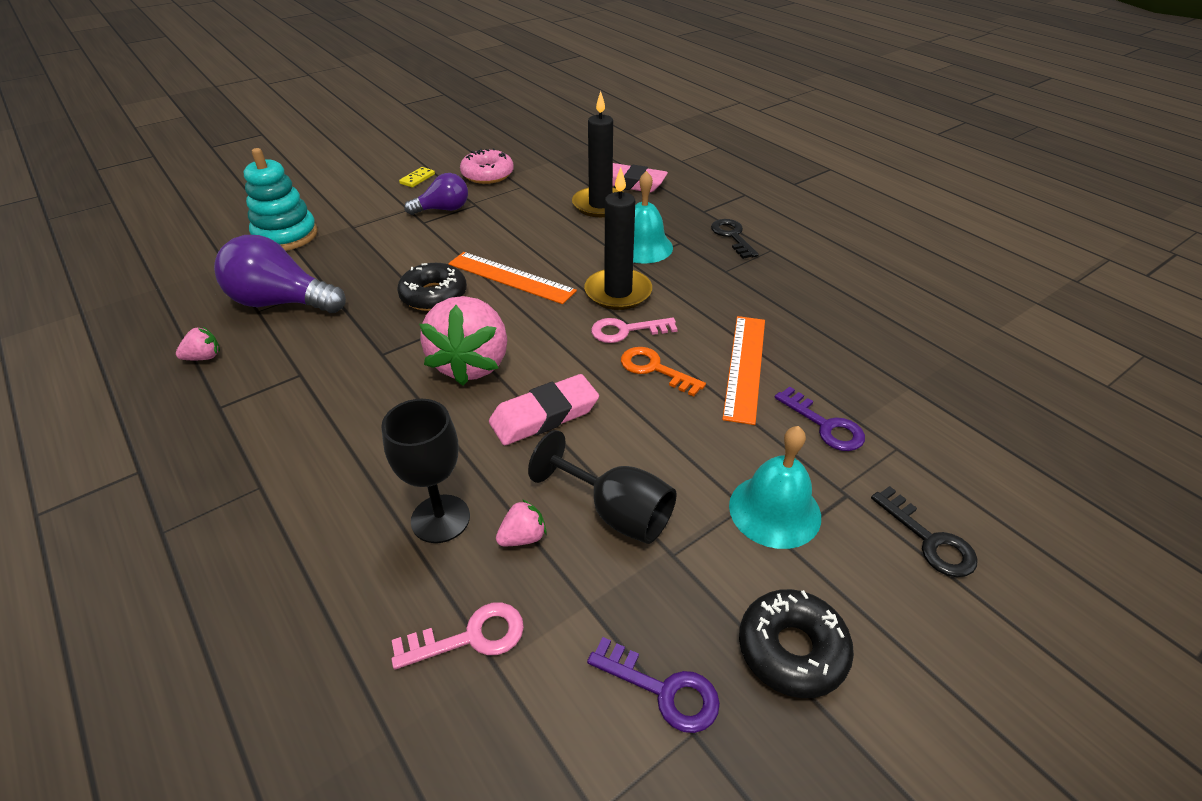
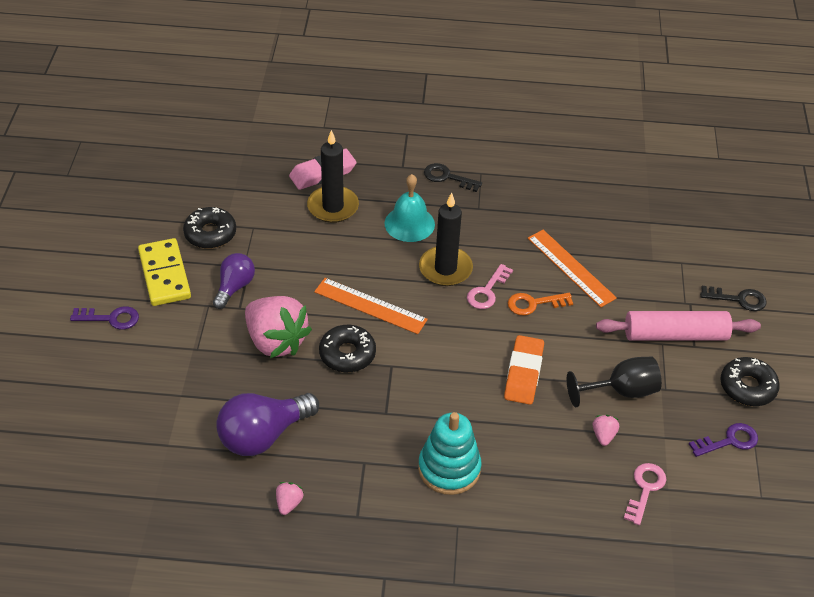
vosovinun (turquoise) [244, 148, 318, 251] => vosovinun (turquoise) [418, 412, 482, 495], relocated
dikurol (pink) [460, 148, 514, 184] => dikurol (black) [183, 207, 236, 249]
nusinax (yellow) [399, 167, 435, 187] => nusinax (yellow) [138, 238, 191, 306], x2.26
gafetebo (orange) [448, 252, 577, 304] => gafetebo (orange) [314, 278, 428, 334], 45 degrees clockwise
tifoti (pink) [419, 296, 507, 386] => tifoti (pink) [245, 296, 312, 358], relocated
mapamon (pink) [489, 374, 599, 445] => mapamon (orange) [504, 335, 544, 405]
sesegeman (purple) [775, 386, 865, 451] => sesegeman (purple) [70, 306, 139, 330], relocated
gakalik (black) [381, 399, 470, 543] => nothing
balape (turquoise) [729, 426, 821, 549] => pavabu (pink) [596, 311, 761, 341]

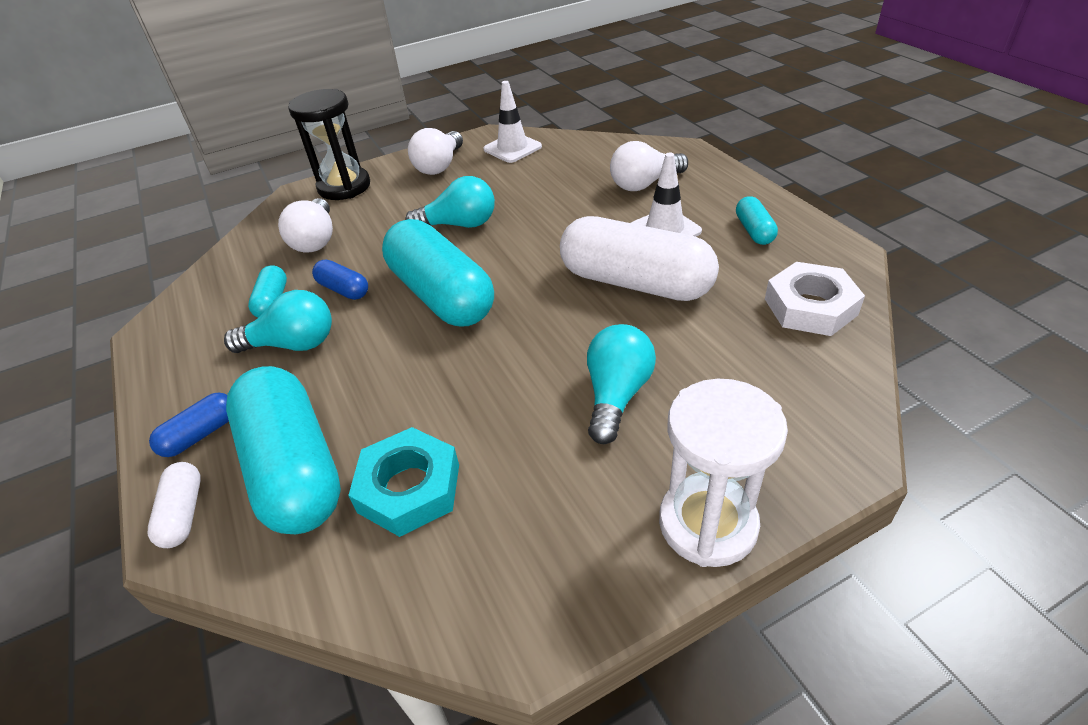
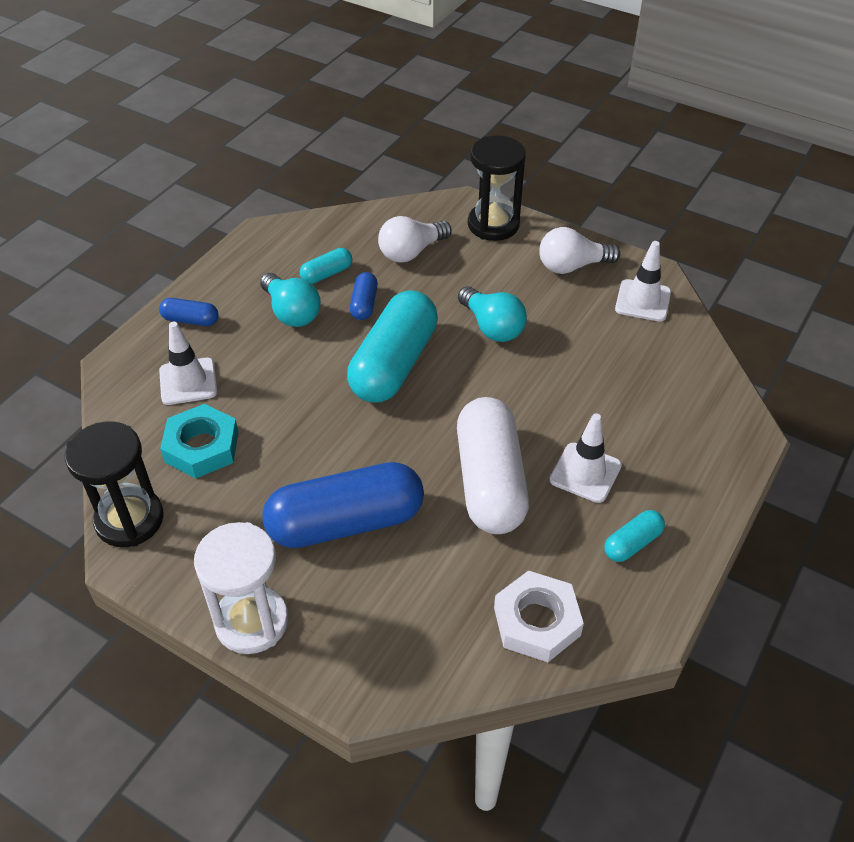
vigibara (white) [610, 141, 688, 191] => nothing
vigibara (turquoise) [587, 324, 656, 444] => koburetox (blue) [262, 462, 424, 548]
koburetox (turquoise) [226, 366, 341, 534] => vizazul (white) [159, 322, 217, 405]
koburetox (white) [147, 462, 201, 548] => nothing
nothing => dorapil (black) [65, 421, 164, 547]

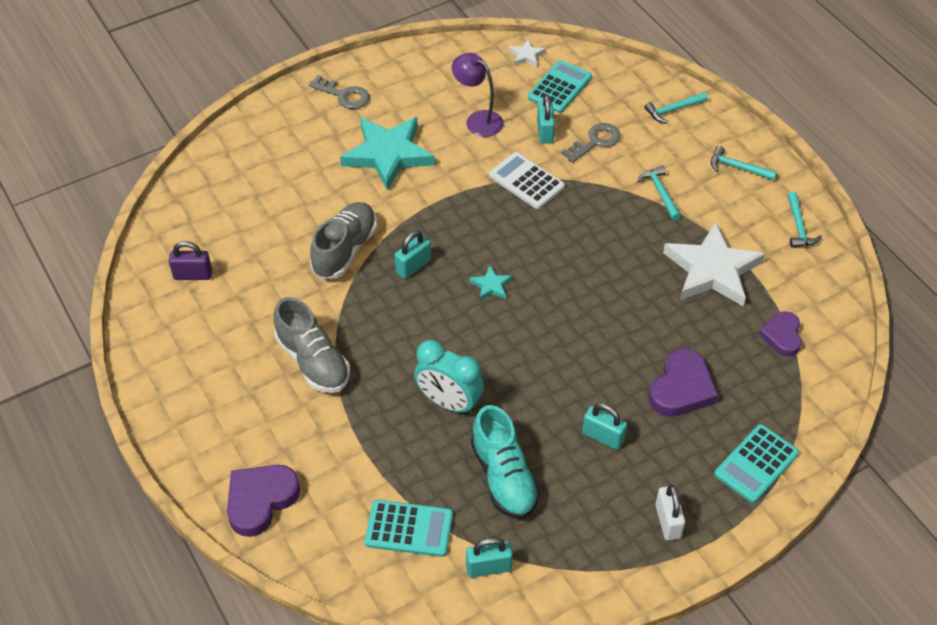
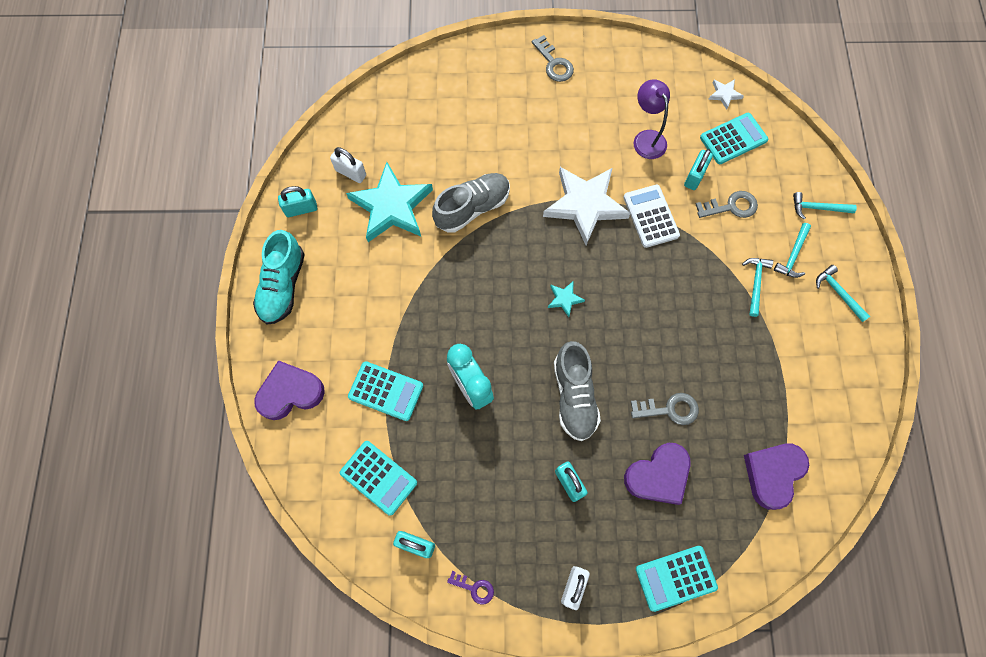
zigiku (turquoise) [340, 117, 435, 191] => zigiku (turquoise) [346, 162, 433, 242], relocated
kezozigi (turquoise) [787, 192, 822, 248] => kezozigi (turquoise) [774, 223, 811, 278], relocated
zigiku (white) [663, 222, 765, 306] => zigiku (white) [543, 167, 631, 245], relocated
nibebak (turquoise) [395, 230, 431, 279] => nibebak (turquoise) [278, 186, 317, 217], relocated
nibebak (purple) [169, 241, 212, 280] => nibebak (white) [330, 147, 366, 183]
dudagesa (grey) [274, 297, 350, 393] => dudagesa (grey) [554, 341, 601, 441], relocated
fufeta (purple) [759, 311, 802, 357] => fufeta (purple) [744, 444, 809, 510], x1.52
dudagesa (turquoise) [471, 405, 540, 519] => dudagesa (turquoise) [253, 230, 305, 325], relocated
nothing => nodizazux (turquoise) [348, 361, 423, 421]
nothing => sesegeman (grey) [631, 393, 699, 425]
nothing => sesegeman (purple) [447, 571, 494, 605]

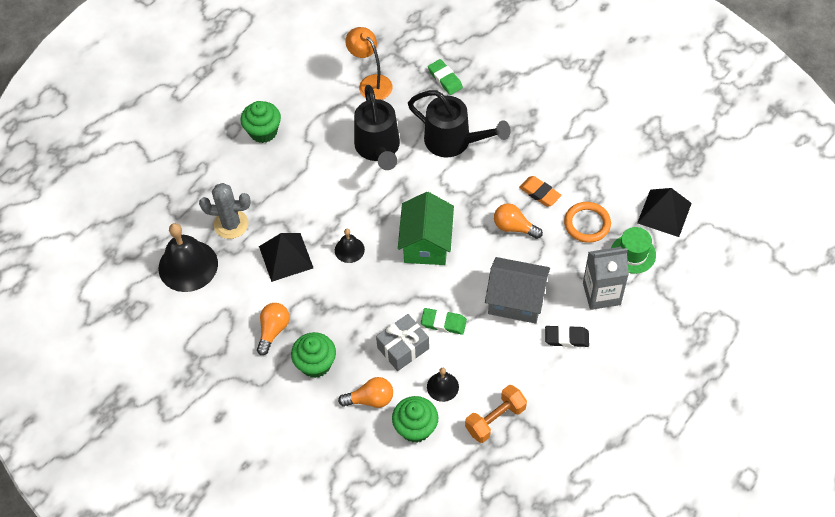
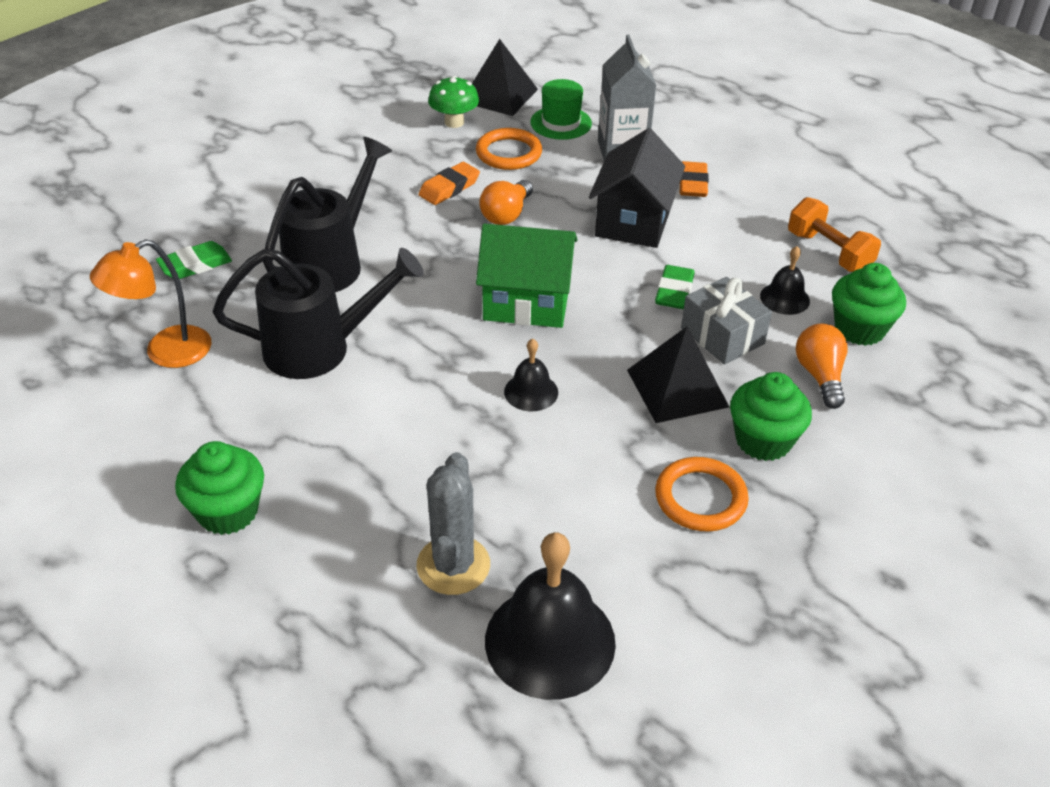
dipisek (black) [259, 233, 313, 282] => dipisek (black) [627, 327, 729, 423], relocated
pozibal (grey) [485, 257, 550, 324] => pozibal (black) [589, 128, 685, 248]
vigibara (orange) [257, 303, 290, 355] => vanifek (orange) [655, 457, 749, 532]
mapamon (black) [545, 325, 589, 347] => mapamon (orange) [679, 161, 709, 197]
nothing => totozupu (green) [428, 76, 479, 128]

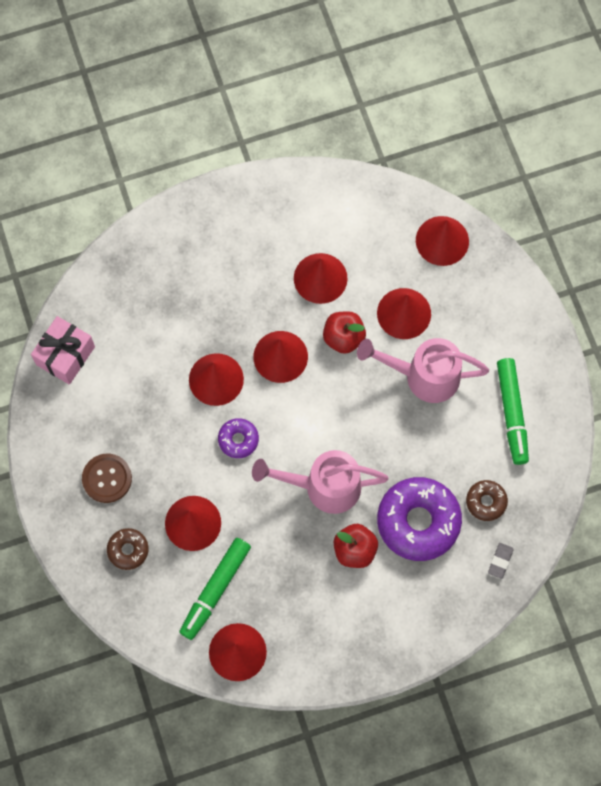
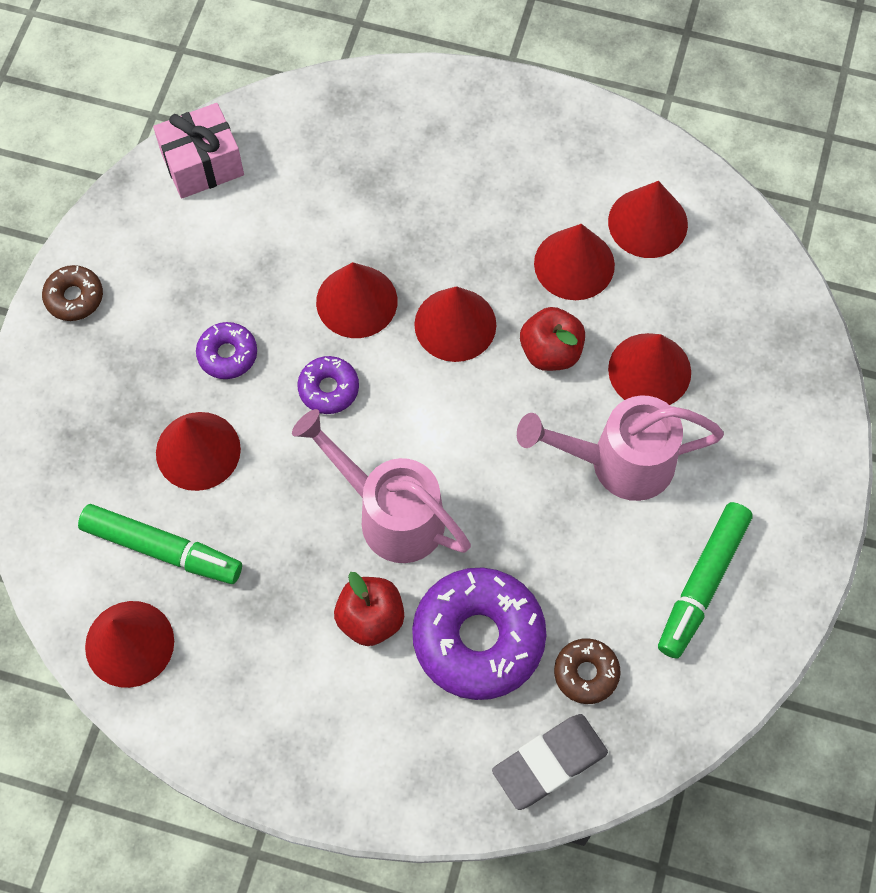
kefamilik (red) [416, 216, 469, 266] => kefamilik (red) [608, 181, 688, 258], relocated
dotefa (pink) [357, 338, 489, 403] => dotefa (pink) [517, 395, 724, 501], 45 degrees counterclockwise
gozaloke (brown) [82, 454, 132, 503] => nothing
dikurol (brown) [107, 528, 149, 570] => dikurol (brown) [42, 265, 103, 321], relocated
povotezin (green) [179, 538, 251, 640] => povotezin (green) [78, 504, 242, 584], 135 degrees counterclockwise
mapamon (grey) [488, 543, 514, 579] => mapamon (grey) [492, 714, 608, 810], x1.96
nothing => dikurol (purple) [196, 322, 257, 379]

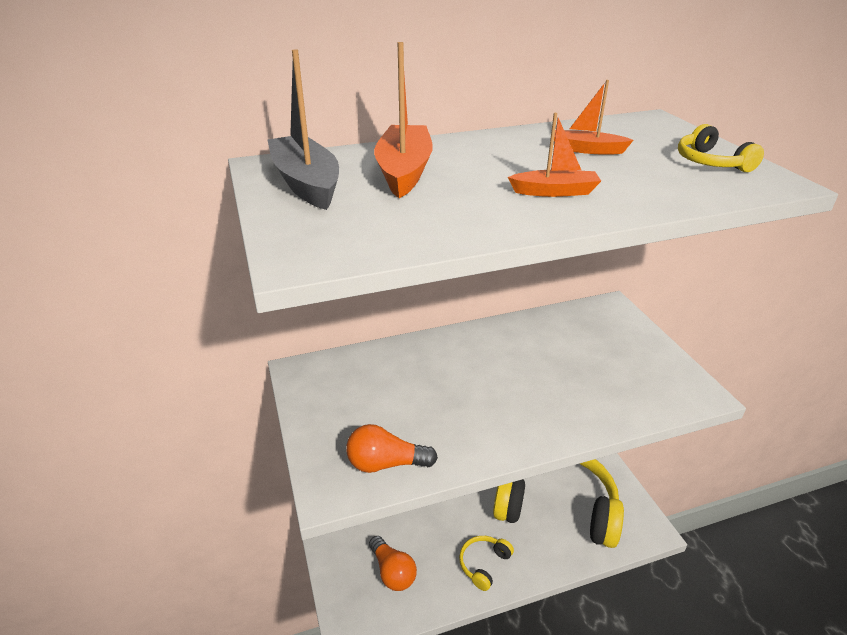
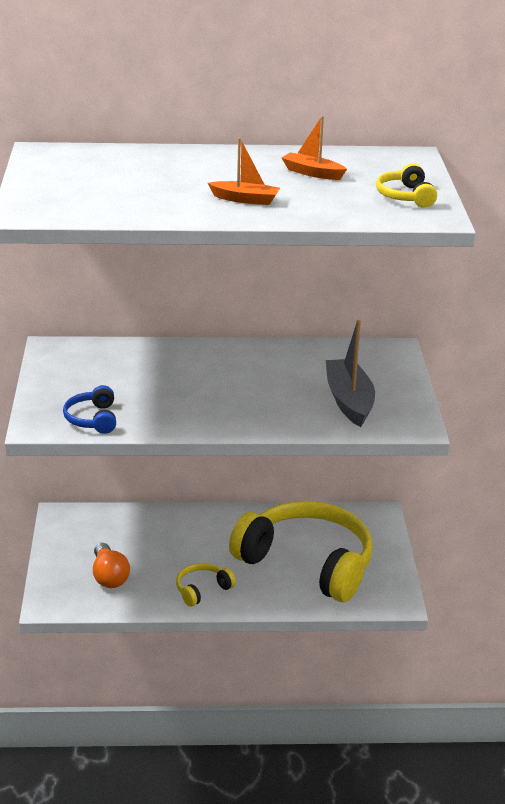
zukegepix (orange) [374, 42, 433, 198] => nothing
zukegepix (grey) [267, 49, 339, 210] => zukegepix (grey) [326, 320, 375, 427], relocated
vigibara (orange) [346, 424, 438, 473] => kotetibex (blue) [63, 385, 116, 434]

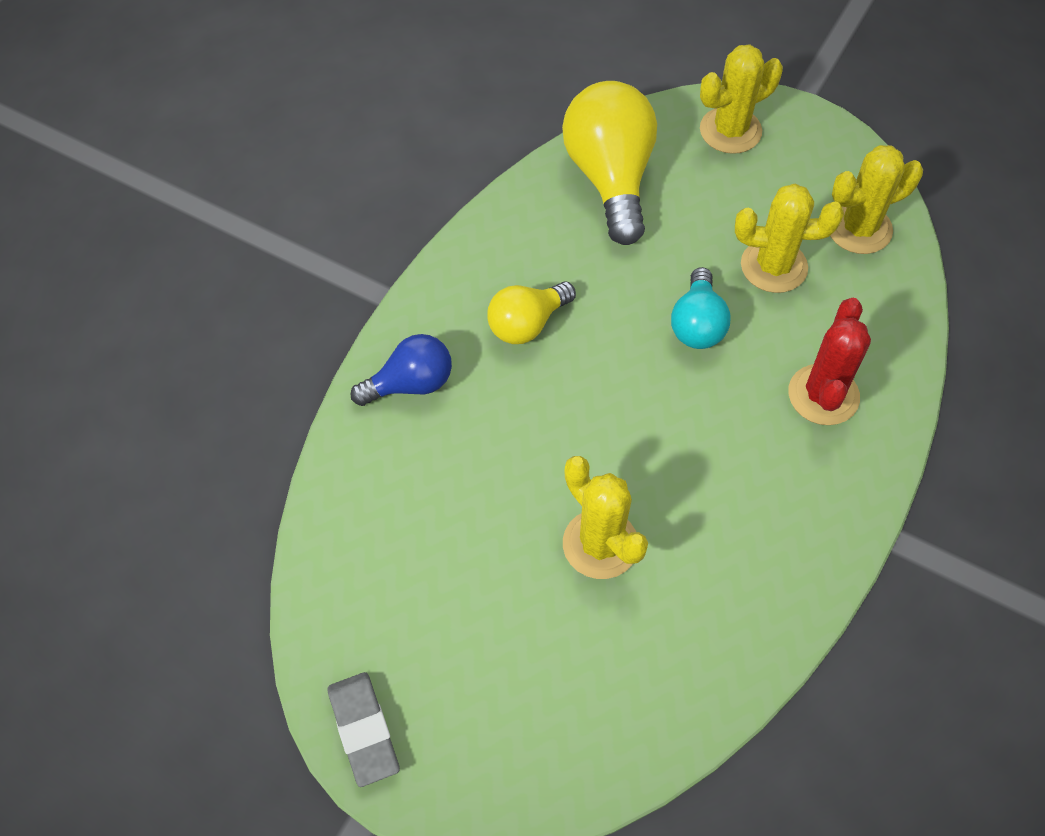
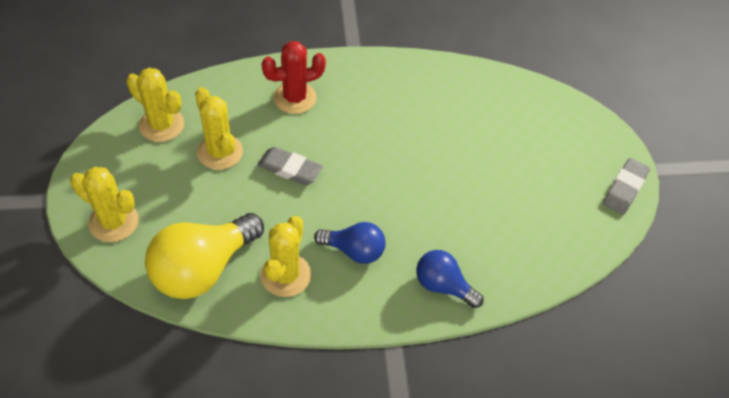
vigibara (turquoise) [671, 267, 731, 349] => mapamon (grey) [257, 147, 323, 185]
vigibara (yellow) [487, 282, 576, 344] => vigibara (blue) [314, 222, 386, 264]
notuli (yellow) [563, 456, 648, 579] => notuli (yellow) [261, 216, 311, 297], relocated

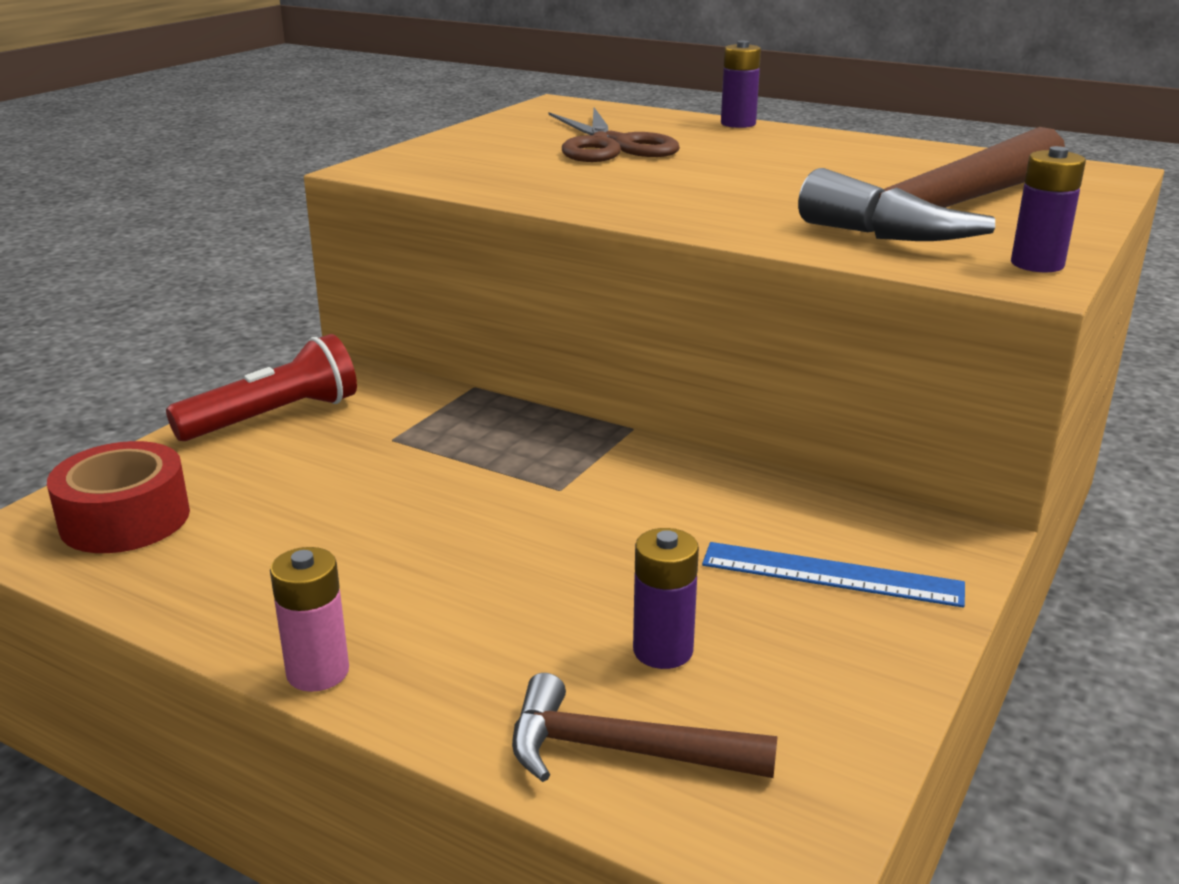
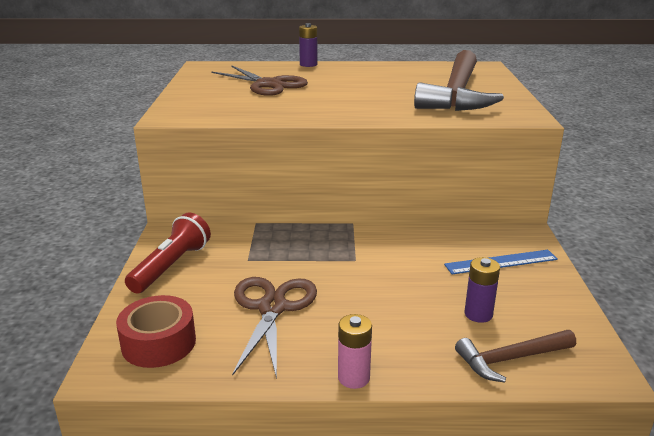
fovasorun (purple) [1011, 146, 1086, 272] => nothing
nothing => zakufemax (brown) [232, 277, 317, 379]

